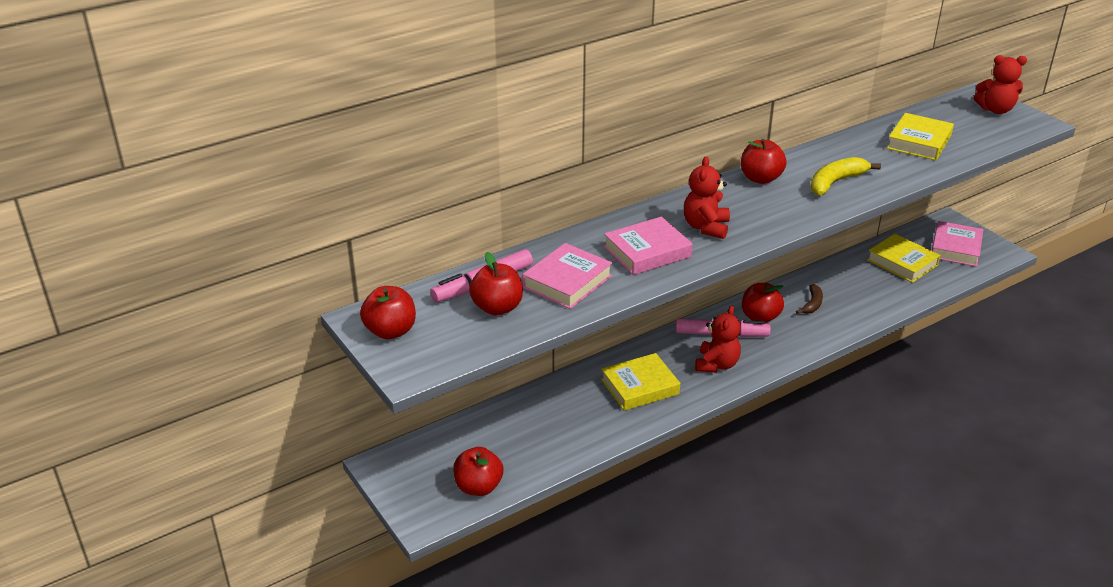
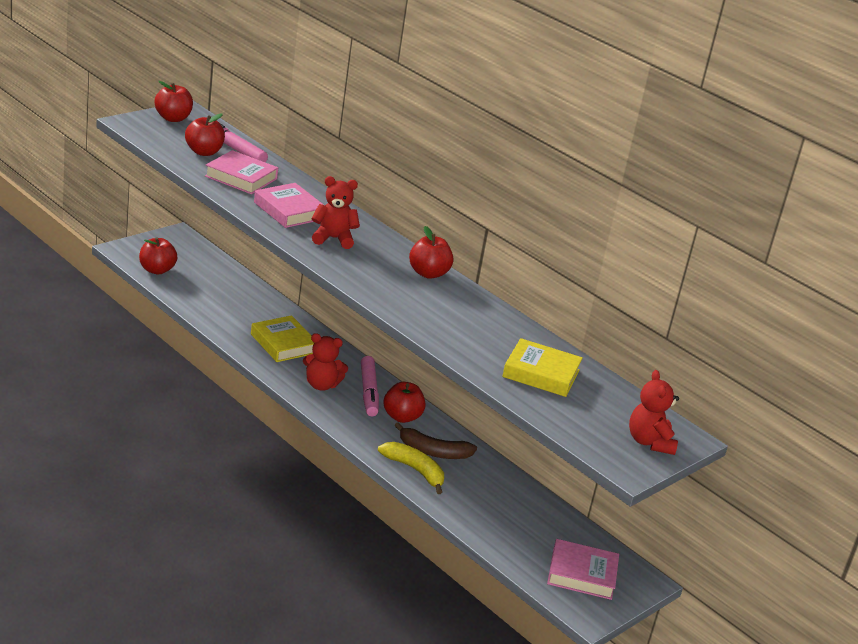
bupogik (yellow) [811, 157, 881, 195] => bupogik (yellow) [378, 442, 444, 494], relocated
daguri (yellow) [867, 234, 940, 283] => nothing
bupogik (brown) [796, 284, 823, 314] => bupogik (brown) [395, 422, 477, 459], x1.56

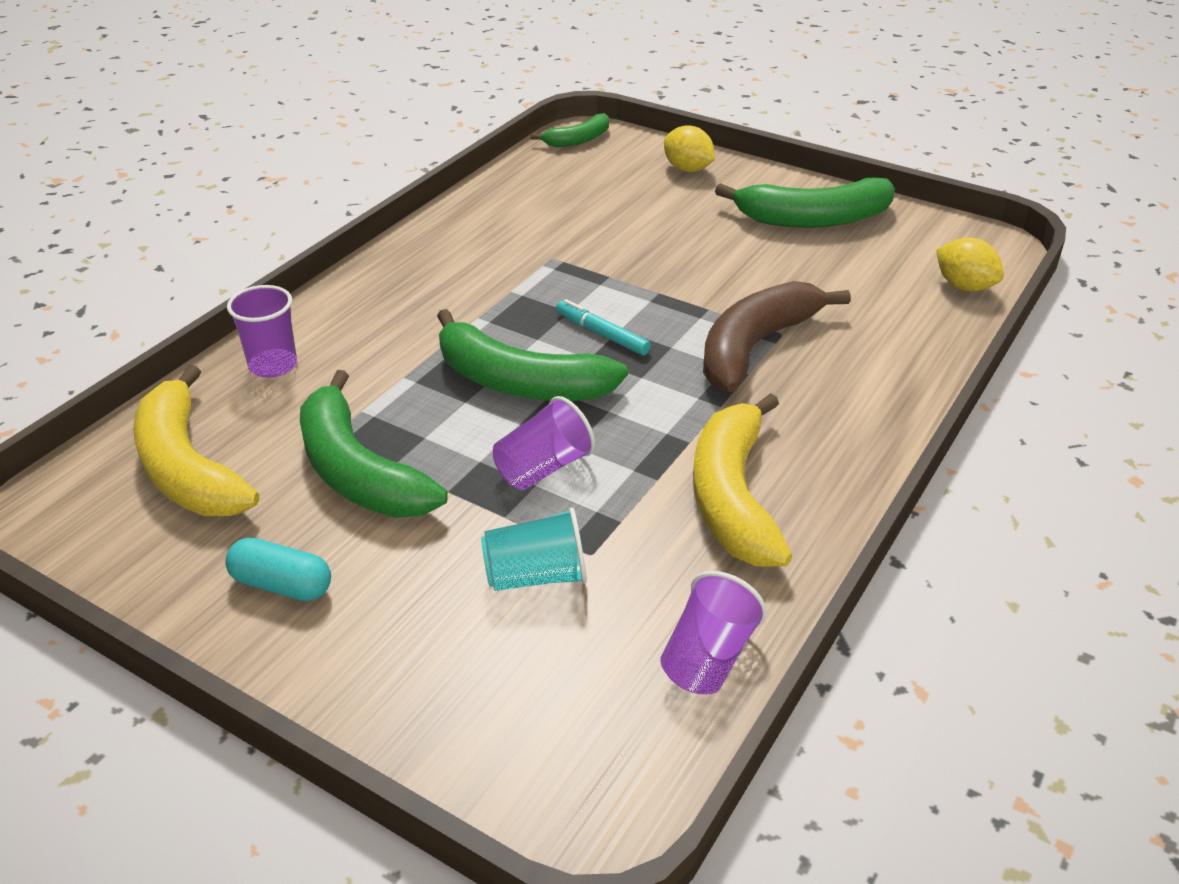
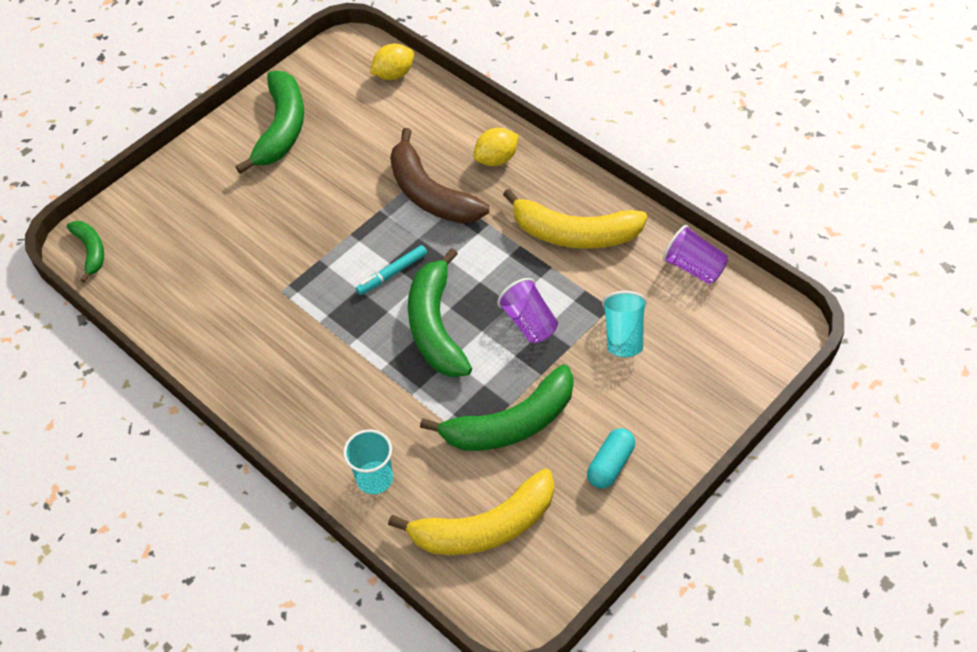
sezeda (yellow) [664, 125, 715, 172] => sezeda (yellow) [473, 128, 519, 166], relocated
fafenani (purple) [227, 285, 297, 378] => fafenani (turquoise) [343, 429, 393, 494]
bupogik (green) [437, 309, 628, 401] => bupogik (green) [408, 248, 472, 377], 135 degrees clockwise

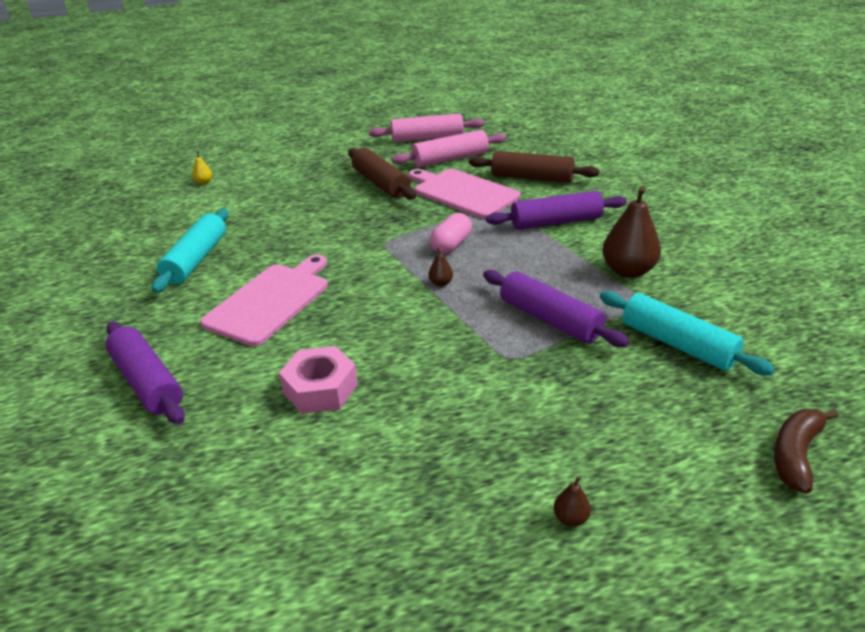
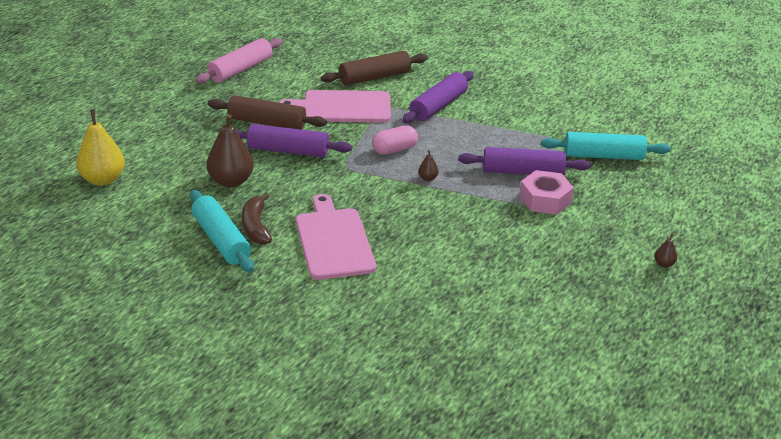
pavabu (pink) [392, 130, 506, 167] => nothing
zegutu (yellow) [192, 151, 212, 184] => zegutu (yellow) [76, 109, 125, 186], x2.27
zegutu (brown) [603, 186, 661, 278] => zegutu (brown) [207, 114, 254, 188], relocated
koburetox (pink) [430, 213, 472, 254] => koburetox (pink) [372, 125, 418, 155], 75 degrees clockwise
pavabu (purple) [105, 322, 185, 424] => pavabu (purple) [236, 124, 352, 157], relocated
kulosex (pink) [279, 346, 358, 414] => kulosex (pink) [519, 170, 574, 215], relocated
bupogik (brown) [774, 409, 839, 494] => bupogik (brown) [242, 192, 272, 245], relocated

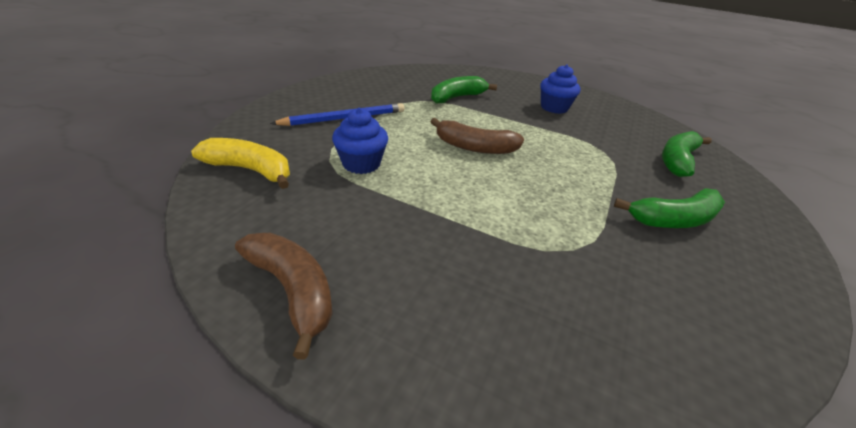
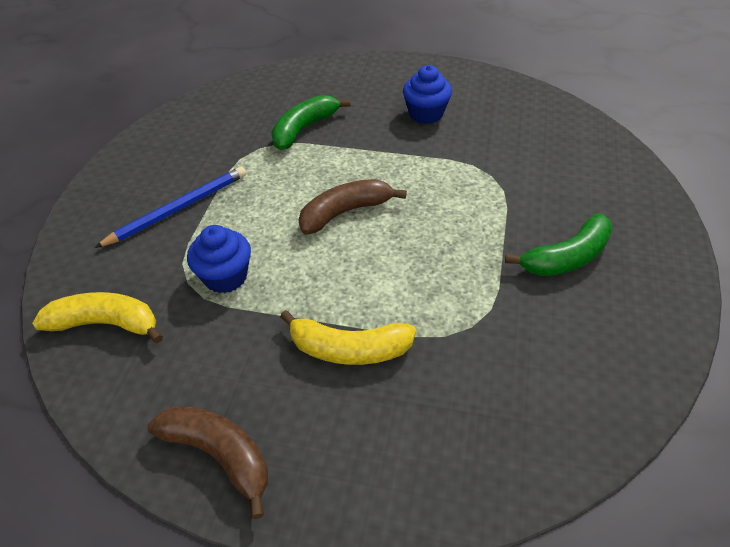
bupogik (brown) [430, 118, 524, 154] => bupogik (brown) [299, 179, 407, 234], 150 degrees clockwise
bupogik (green) [662, 131, 712, 177] => nothing
nothing => bupogik (yellow) [280, 310, 416, 365]

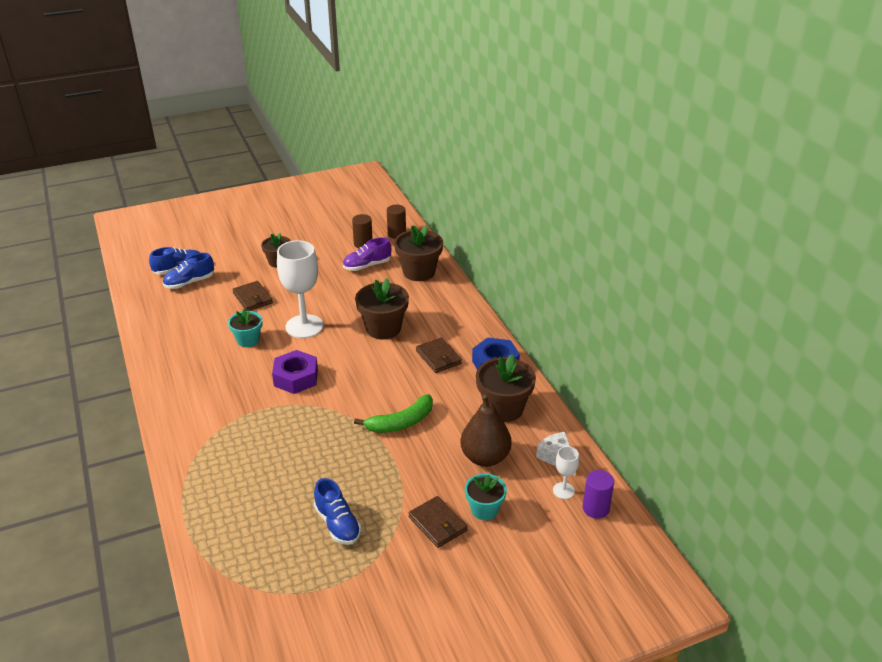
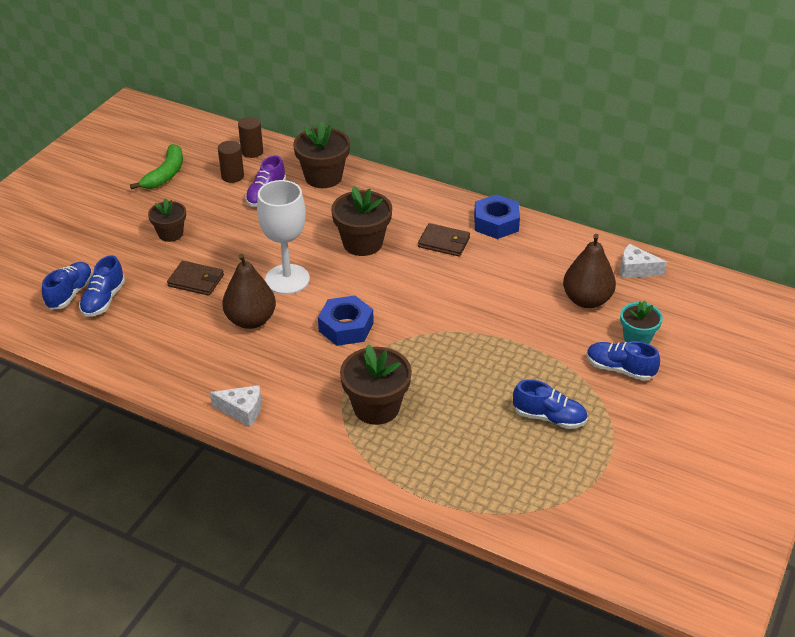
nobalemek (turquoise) [228, 309, 263, 347] => zegutu (brown) [222, 254, 276, 329]
kulosex (purple) [272, 350, 318, 394] => kulosex (blue) [318, 295, 374, 346]
nobalemek (brown) [476, 354, 536, 422] => nobalemek (brown) [340, 345, 412, 425], relocated
bupogik (green) [354, 394, 433, 433] => bupogik (green) [130, 144, 183, 190], relocated
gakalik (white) [553, 446, 579, 499] => nothing
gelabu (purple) [582, 470, 614, 519] => nothing
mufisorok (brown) [409, 496, 468, 548] => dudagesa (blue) [587, 341, 660, 381]
nothing => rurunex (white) [210, 385, 261, 427]

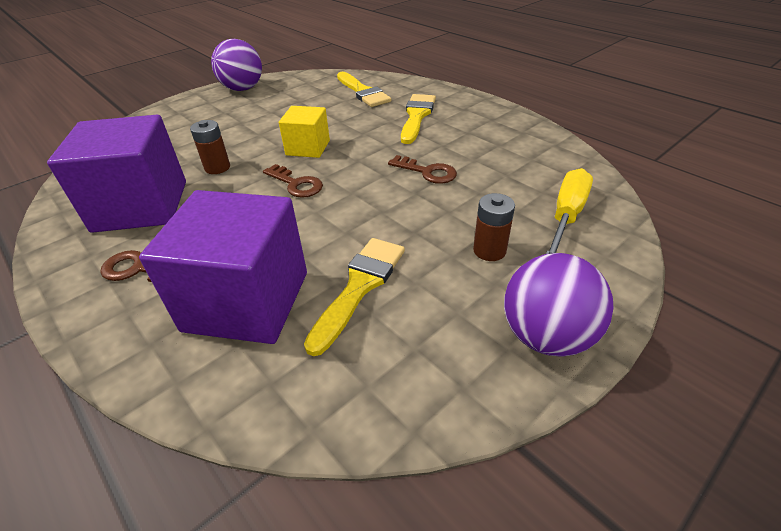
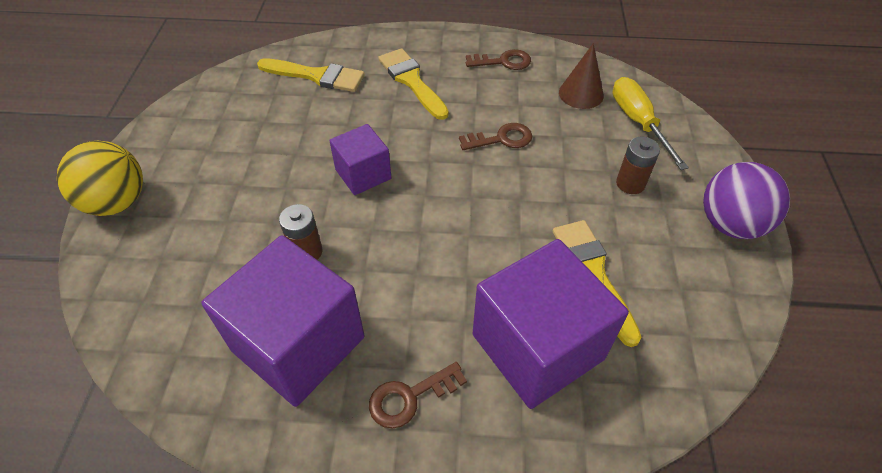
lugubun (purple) [211, 39, 262, 91] => nothing
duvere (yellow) [279, 106, 330, 158] => duvere (purple) [329, 124, 391, 195]
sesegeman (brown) [263, 164, 323, 198] => sesegeman (brown) [466, 49, 531, 70], relocated
nothing => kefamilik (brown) [559, 43, 604, 109]
nothing => lugubun (yellow) [57, 140, 143, 216]

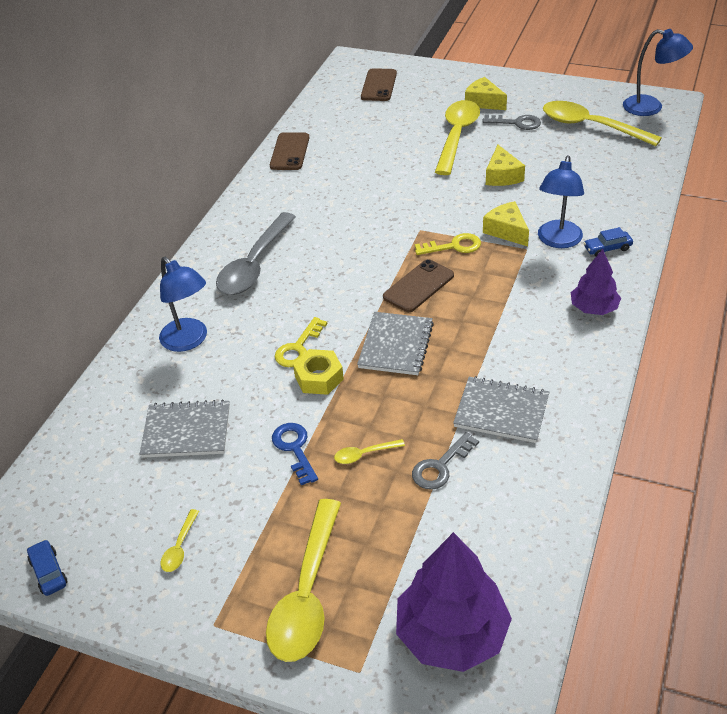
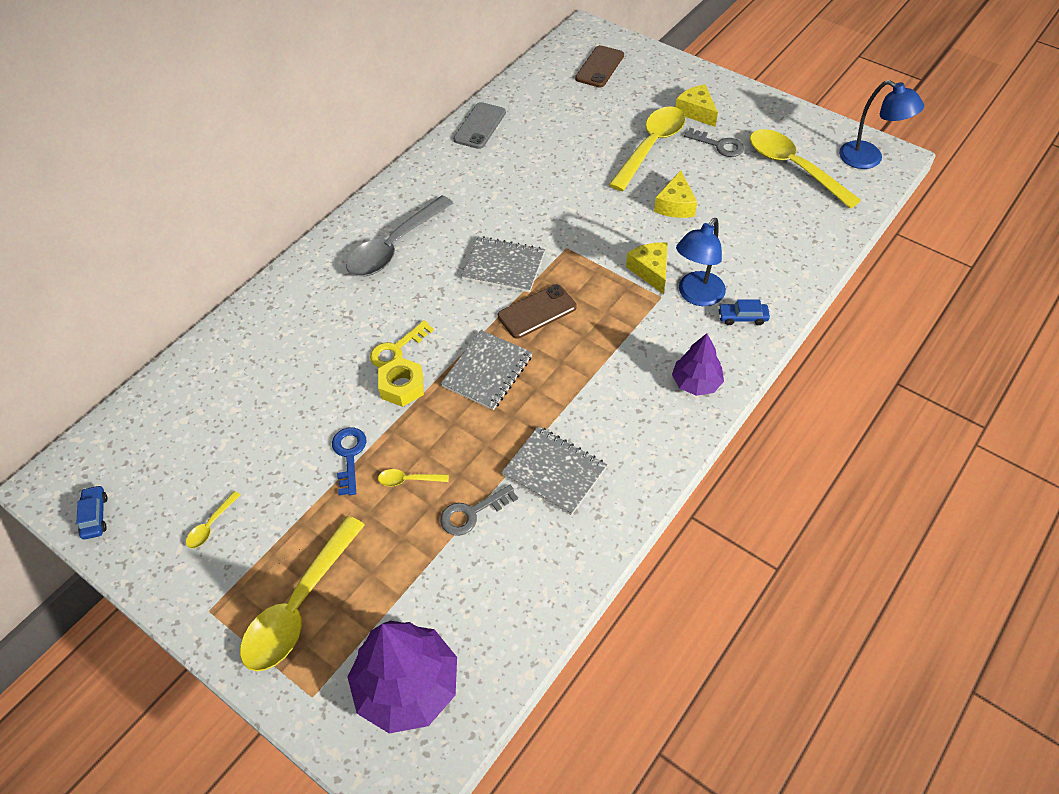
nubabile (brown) [270, 132, 309, 170] => nubabile (grey) [453, 102, 506, 149]
sesegeman (yellow) [415, 233, 481, 255] => nothing
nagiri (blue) [159, 257, 207, 352] => nothing
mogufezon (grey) [140, 399, 230, 458] => mogufezon (grey) [461, 236, 545, 292], relocated

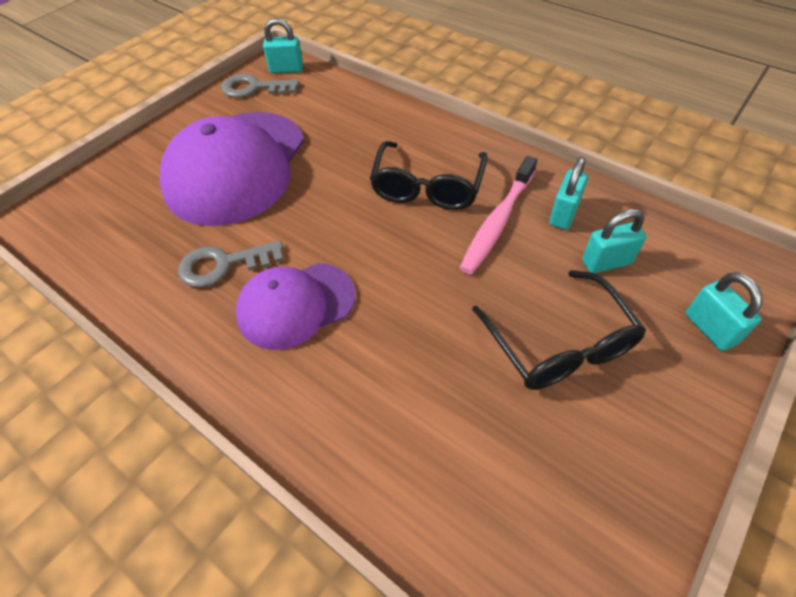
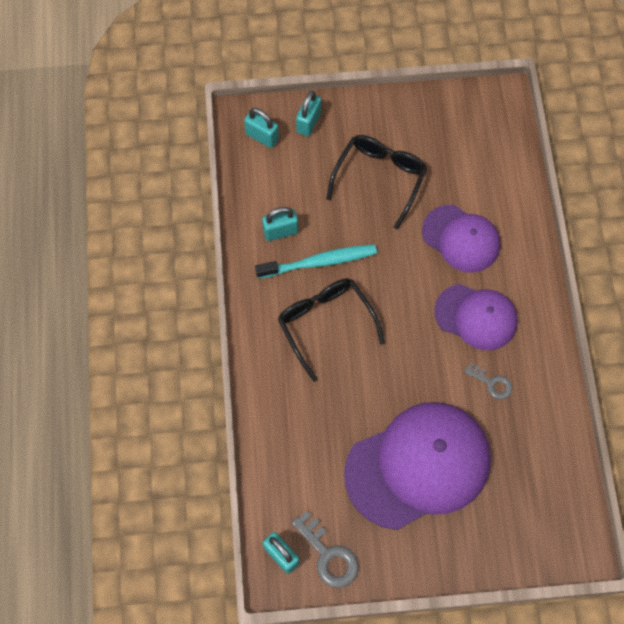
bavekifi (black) [370, 141, 487, 210] => bavekifi (black) [278, 278, 385, 382], 90 degrees counterclockwise
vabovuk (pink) [460, 156, 537, 274] => vabovuk (turquoise) [255, 244, 377, 279]
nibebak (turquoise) [582, 209, 646, 273] => nibebak (turquoise) [244, 108, 279, 148], relocated
sesegeman (grey) [178, 240, 284, 287] => sesegeman (grey) [464, 363, 512, 399], x0.64
nothing => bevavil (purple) [422, 205, 500, 272]

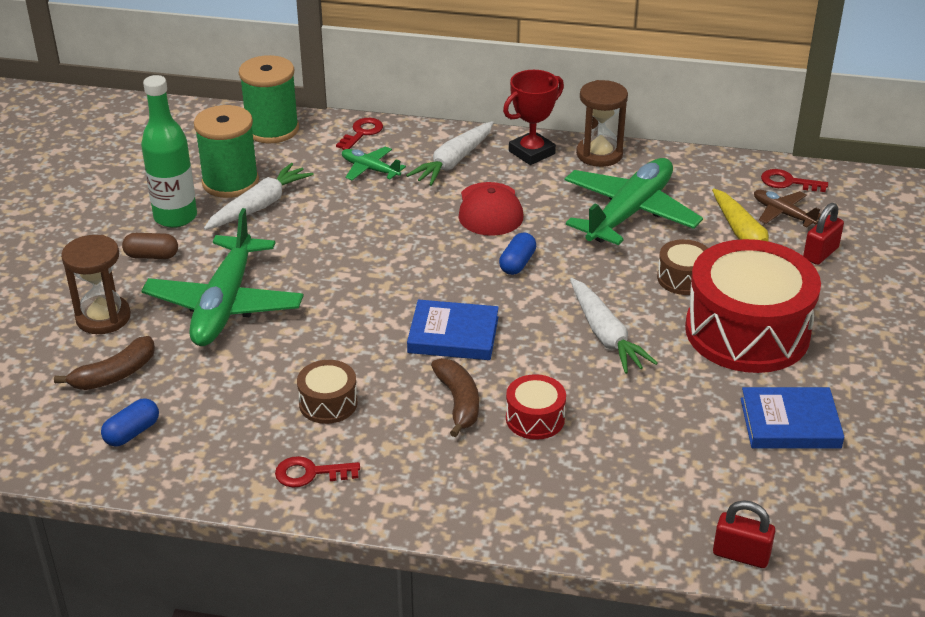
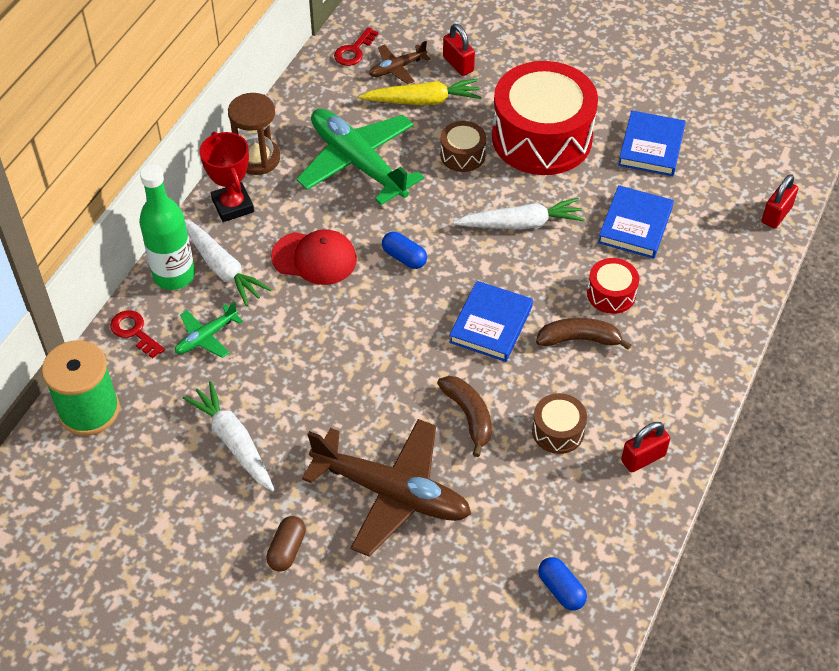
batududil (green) [141, 75, 197, 228] => batududil (green) [139, 164, 195, 290], relocated
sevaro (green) [194, 105, 259, 198] => nothing
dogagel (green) [141, 208, 304, 346] => dogagel (brown) [302, 419, 471, 557]
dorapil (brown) [61, 235, 131, 334] => nothing
bupogik (brown) [54, 336, 155, 390] => bupogik (brown) [437, 376, 492, 457], relocated
sesegeman (red) [275, 456, 360, 488] => nibebak (red) [621, 422, 670, 472]
nothing => daguri (blue) [598, 185, 674, 259]

